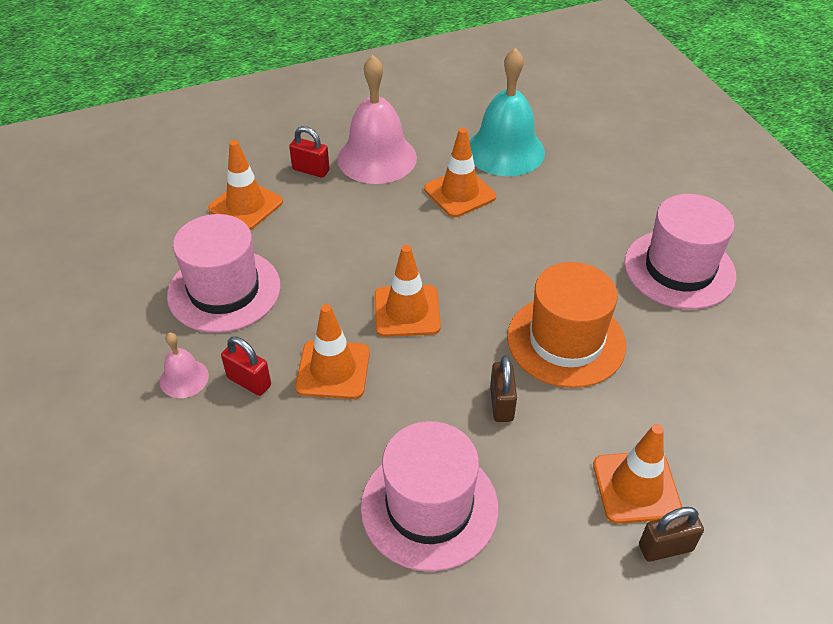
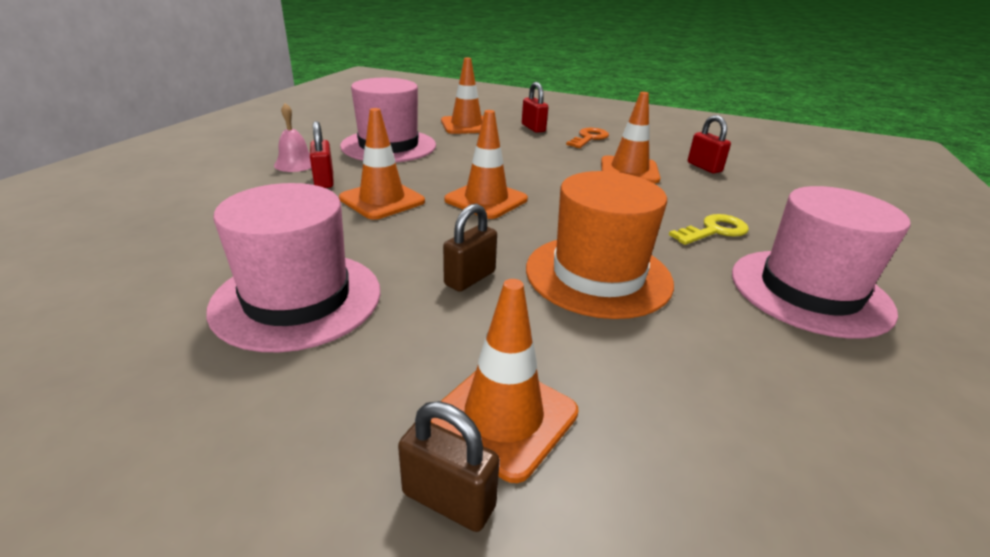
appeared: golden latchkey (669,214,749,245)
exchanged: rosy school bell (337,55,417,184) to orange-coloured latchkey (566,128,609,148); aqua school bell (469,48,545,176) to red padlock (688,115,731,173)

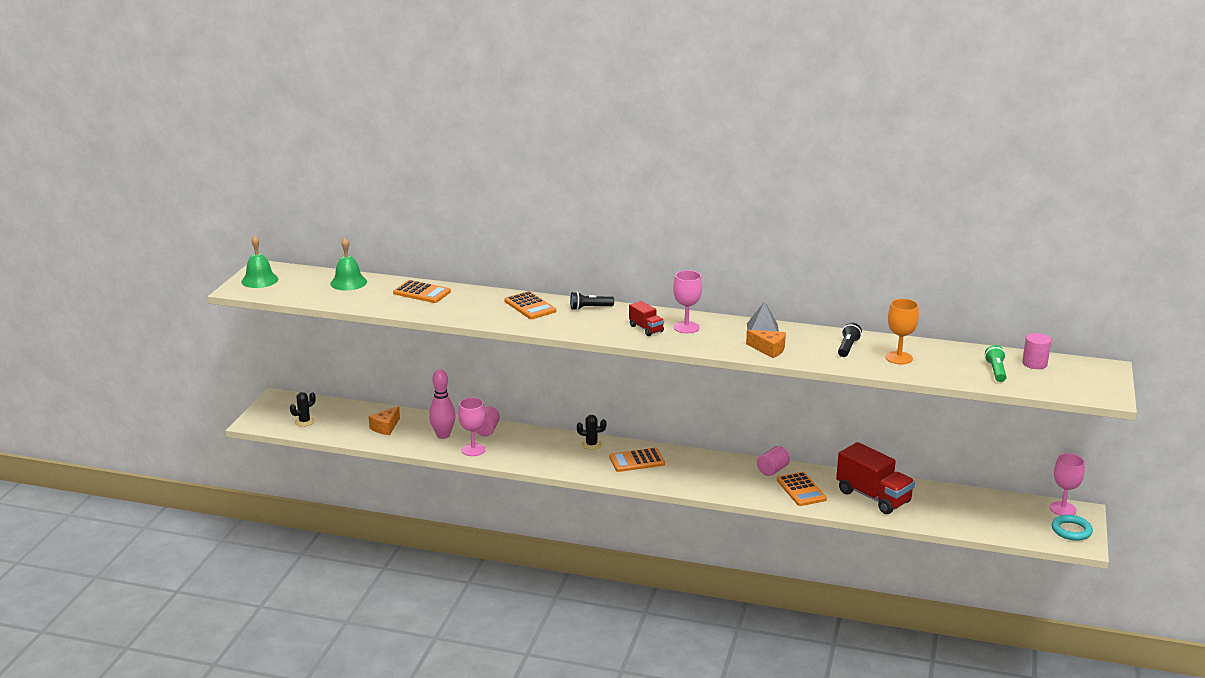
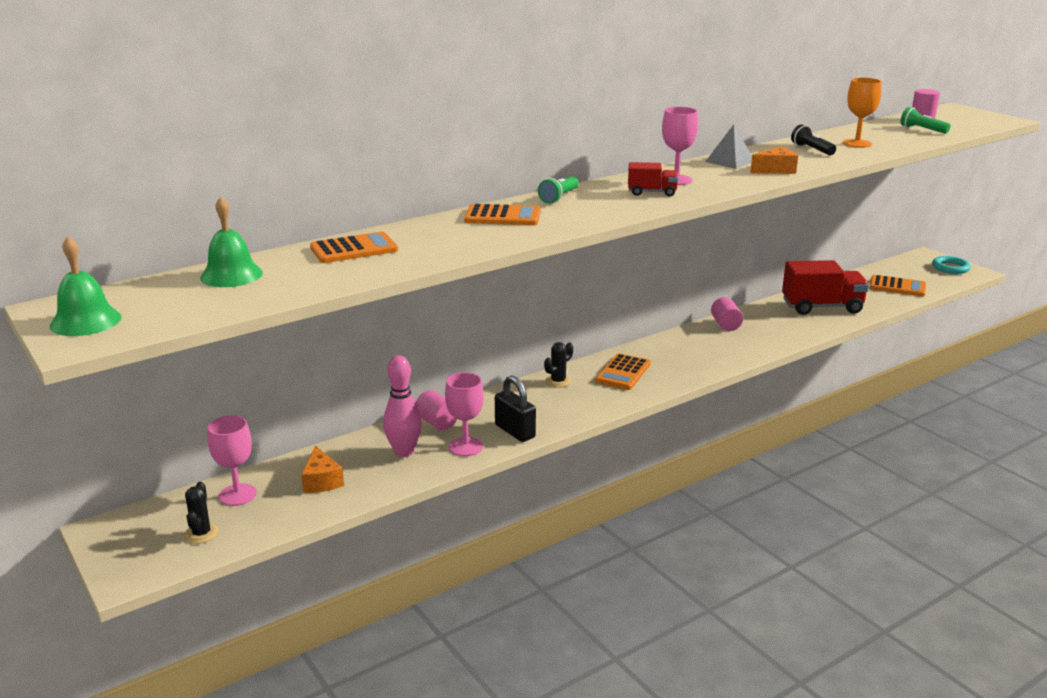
appeared: ebony padlock (495,375,536,442)
relocated: orange-coloured adding machine (777,472,827,506) to (870,275,926,296); rosy wine glass (1050,454,1085,516) to (208,415,257,506)
colour: ebony pocket torch (570,292,614,310) to emerald pocket torch (538,176,579,203)

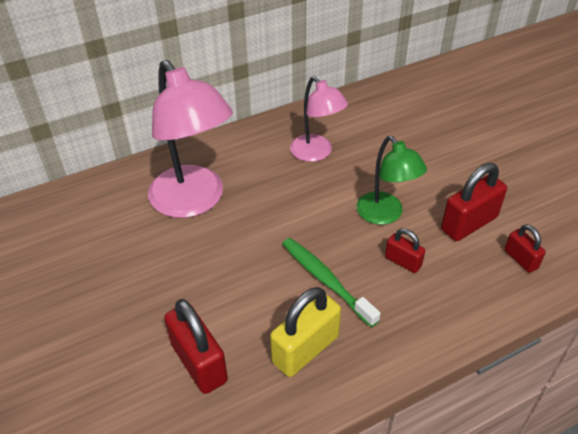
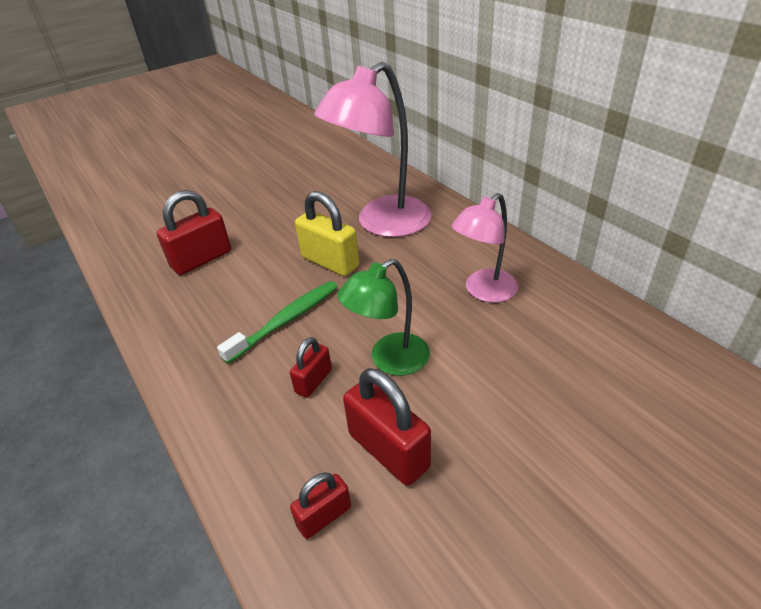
relocated: golden padlock (270,287,341,377) to (295,191,359,276)

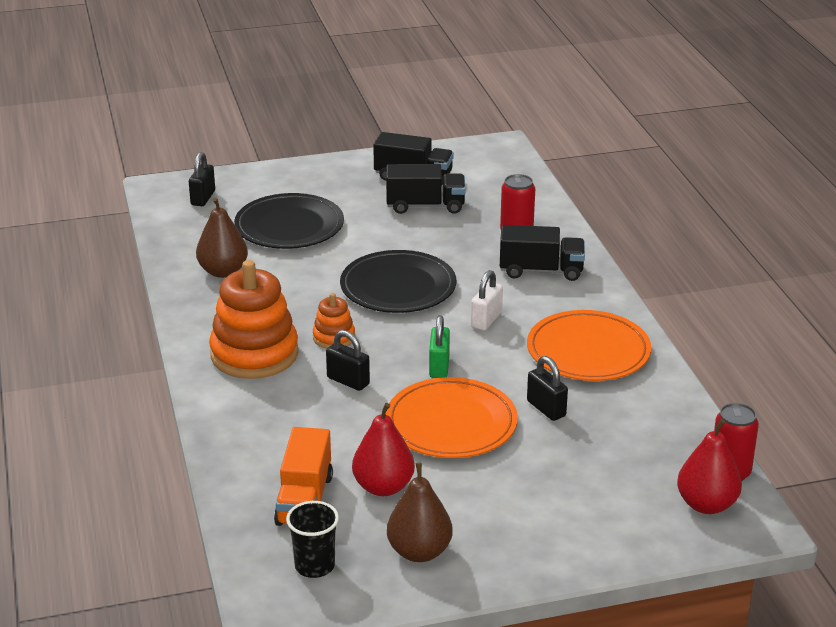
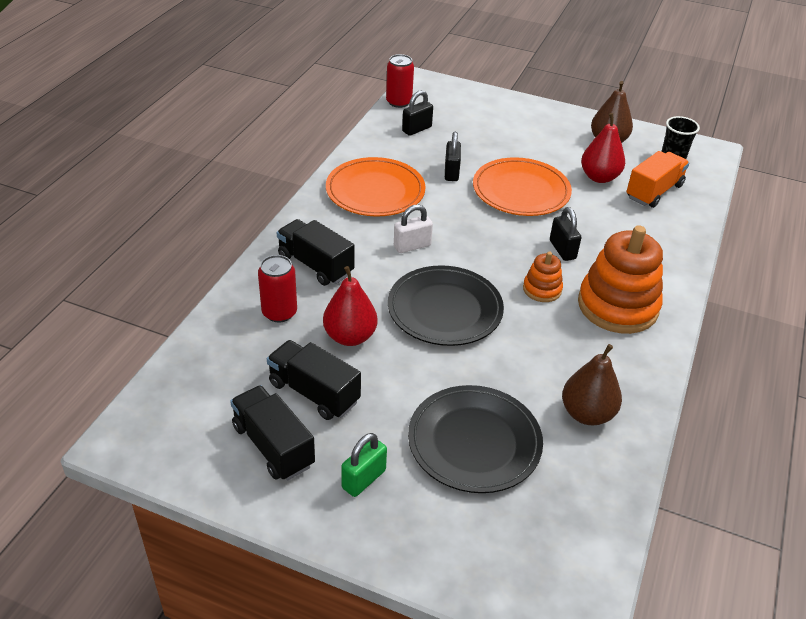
relocated: ebony padlock (189,152,215,206) to (402,90,433,136); emerald padlock (429,315,450,378) to (341,433,387,497); red pear (677,419,742,514) to (323,266,378,346)

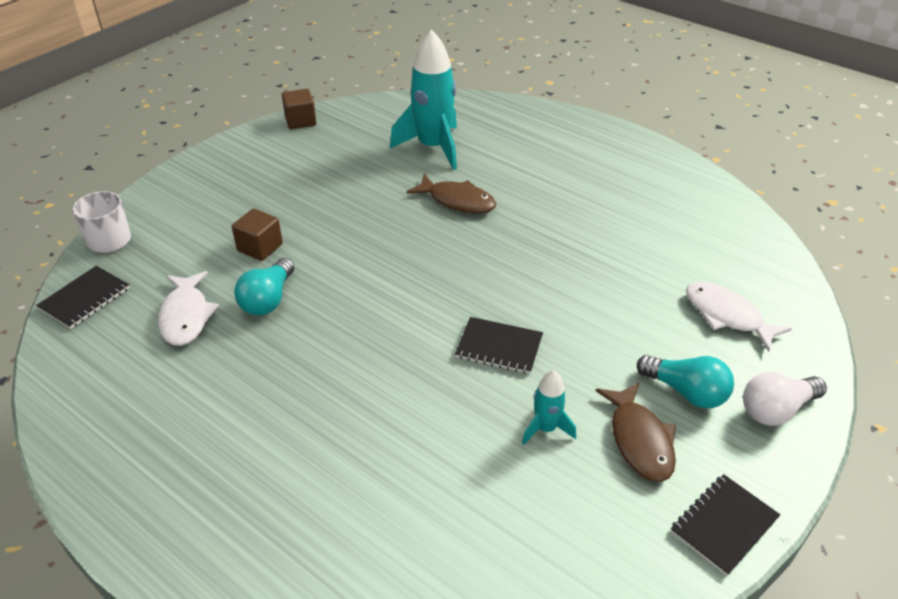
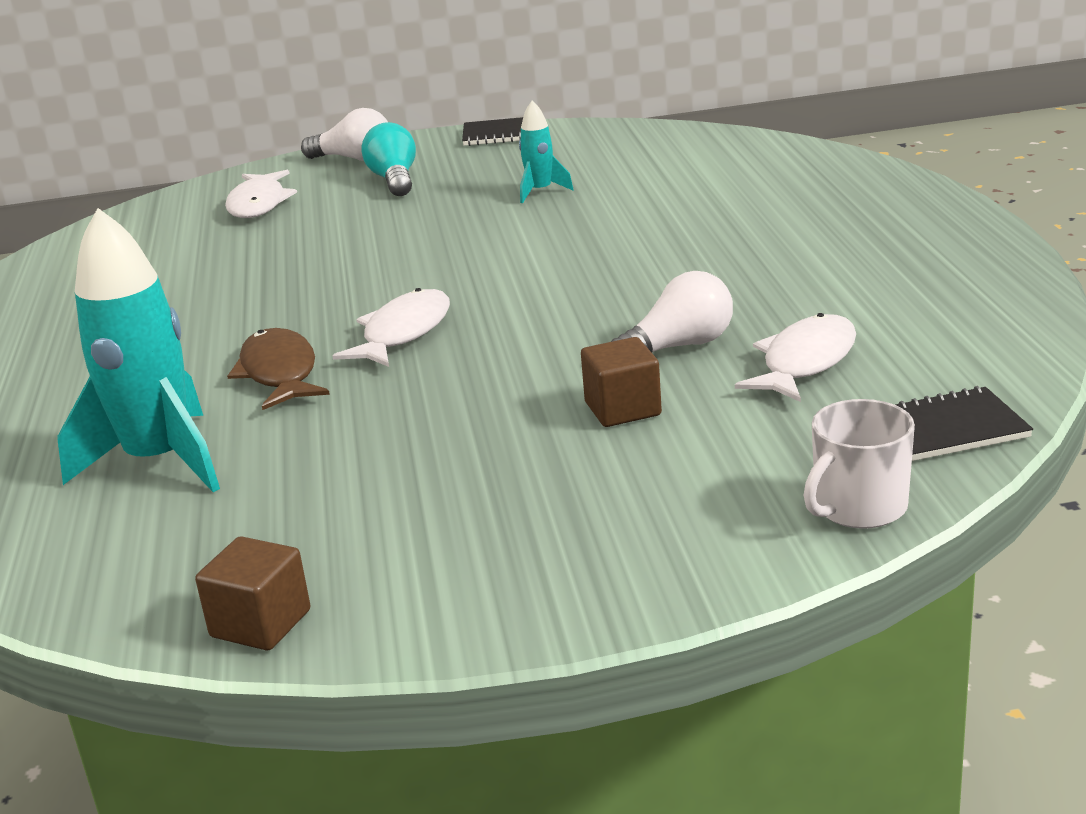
missing: ebony exercise book (455,317,543,374); brown toy fish (595,382,676,482)
appeared: pure white toy fish (332,288,450,367)
colour: aqua lightbulb (234,258,294,316) to pure white lightbulb (611,271,733,352)

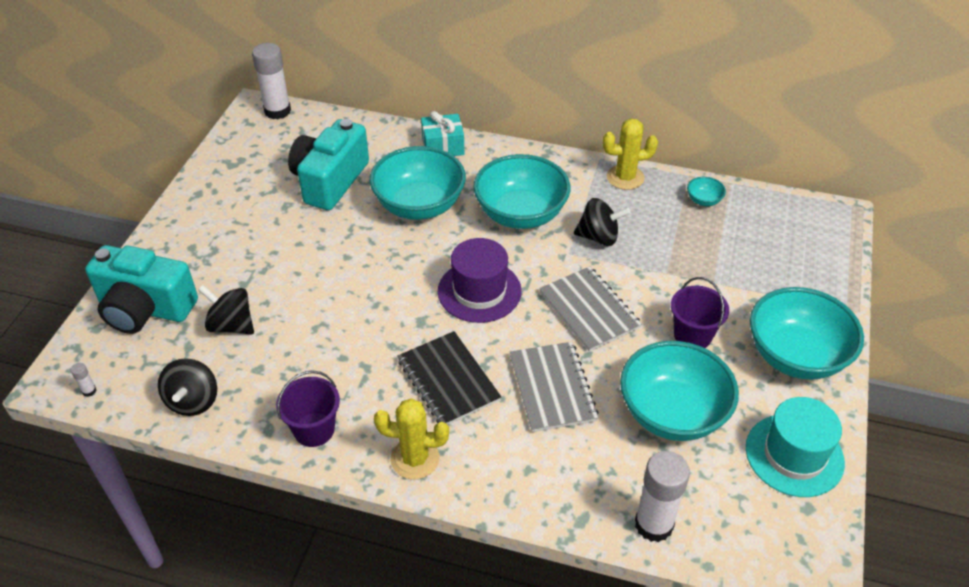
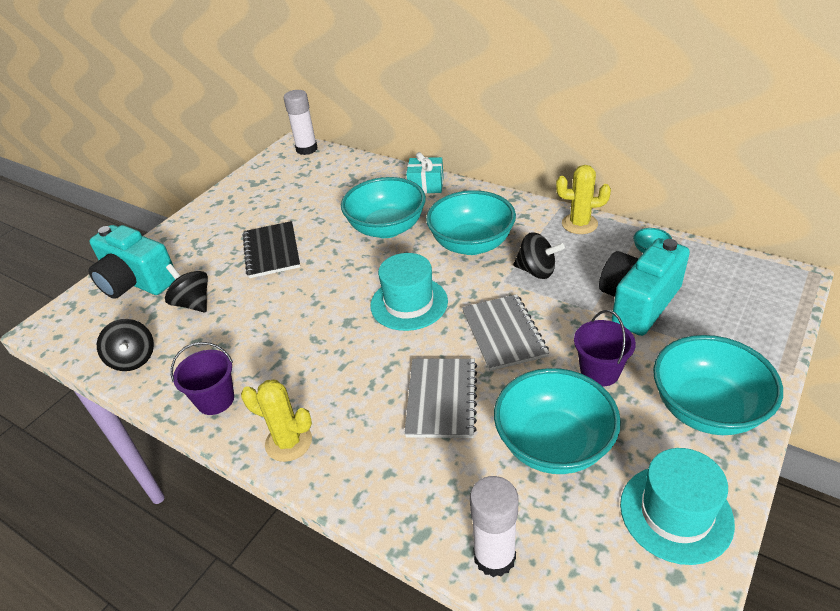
missing: pure white glue (71,363,96,397)
relocated: aqua photo camera (288,119,369,210) to (599,238,690,336); ebony exercise book (397,331,501,425) to (243,221,300,278)
colour: royal purple hat (438,238,522,323) to aqua hat (370,253,448,331)
spun: ebony spinning top (158,358,217,416) = (97,319,154,371) 45 degrees counterclockwise

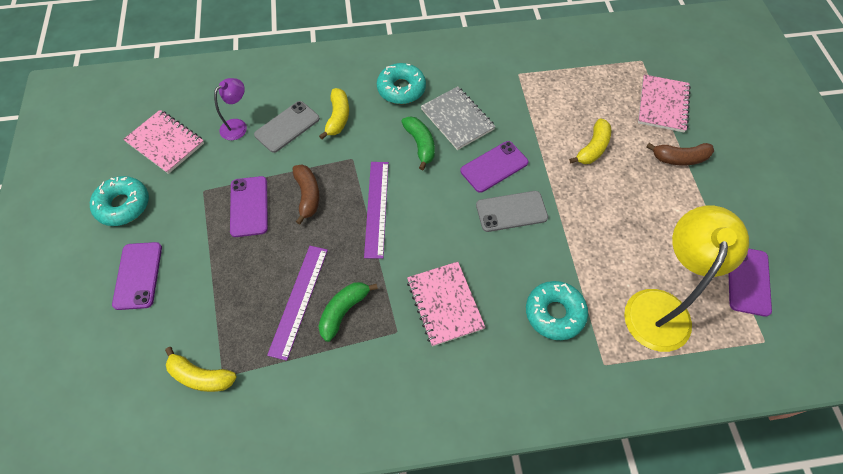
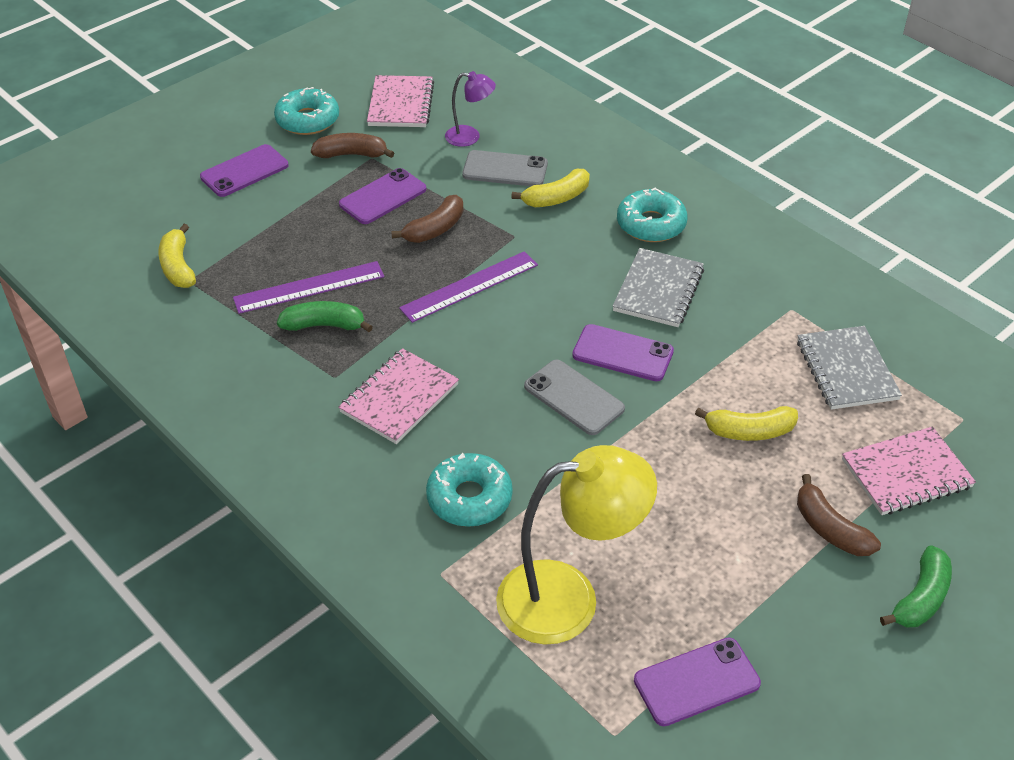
appeared: brown banana fruit (311,133,394,158); grey exercise book (797,326,902,410)
relocated: emerald banana fruit (401,116,435,170) to (880,545,952,627)

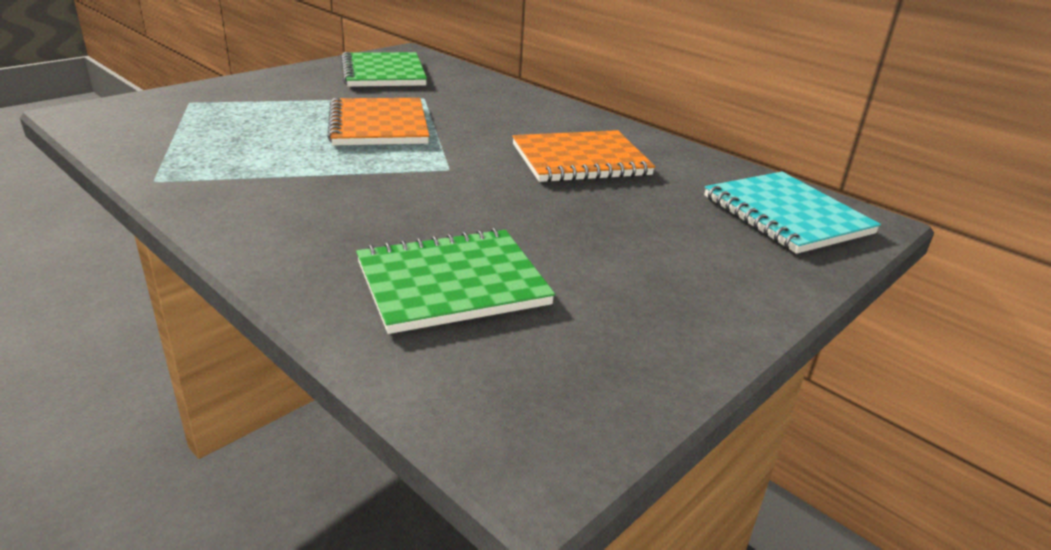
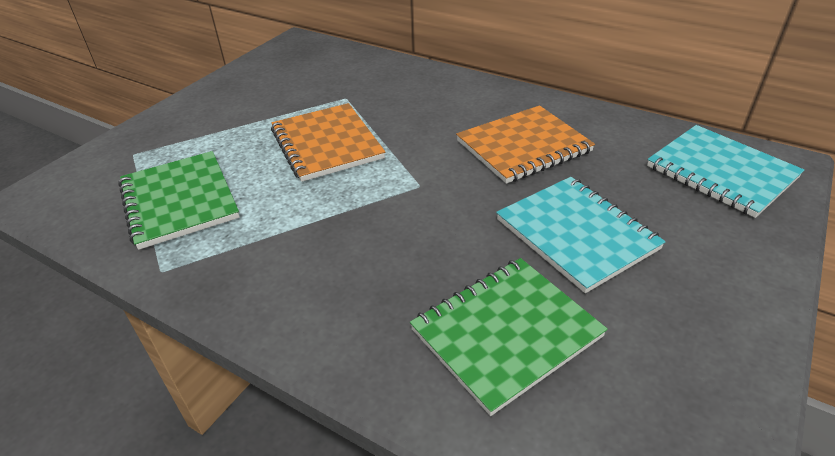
appeared: aqua exercise book (496,177,666,293)
relocated: emerald exercise book (341,52,427,87) to (119,151,240,250)

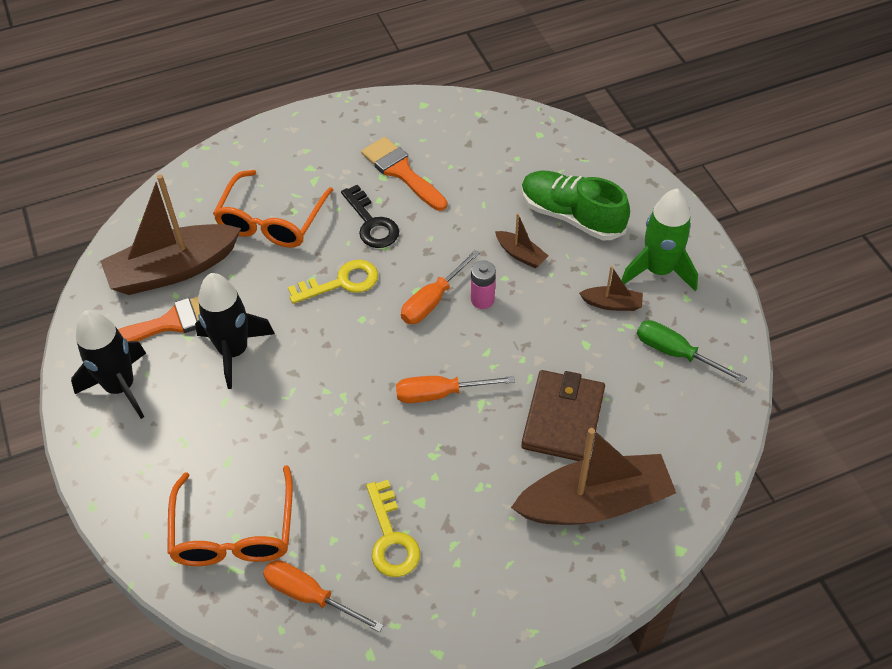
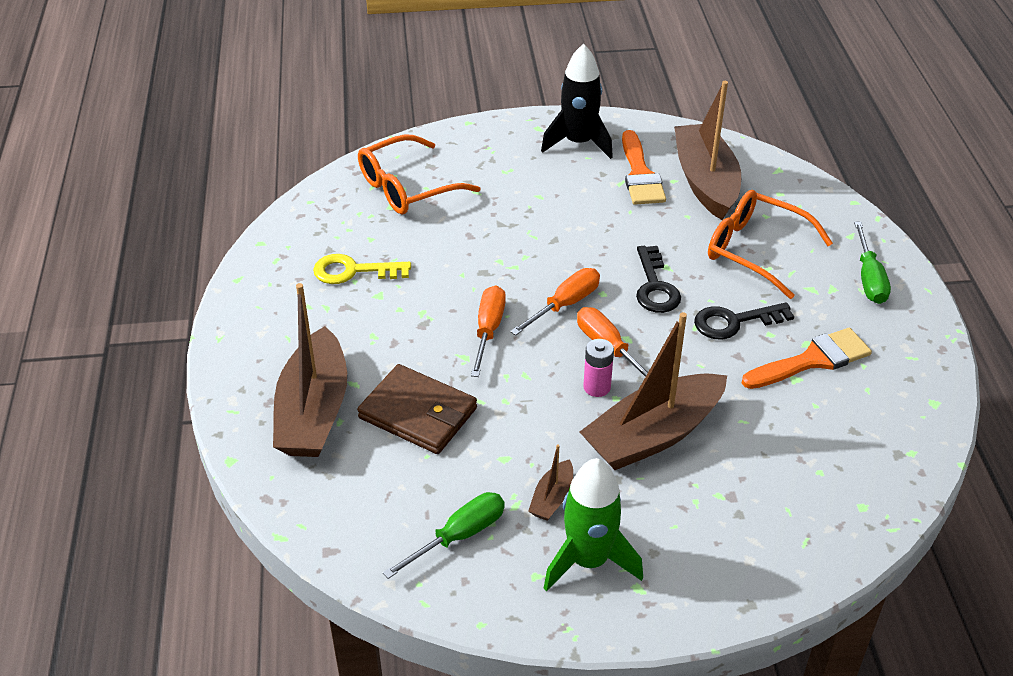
missing: ebony spaceship (195,273,275,389); emerald shoe (521,171,630,240)
appeared: emerald hand screwdriver (854,222,891,304)
relocated: orange-coloured hand screwdriver (263,560,384,632) to (510,268,600,336)
colour: golden latchkey (288,260,378,304) to ebony latchkey (636,246,681,313)
spun: orange-coloured eyeglasses (167,465,293,566) = (358,134,480,215) 45 degrees counterclockwise
size: brown sailboat (495,213,549,268) = (580,312,727,470) x2.27

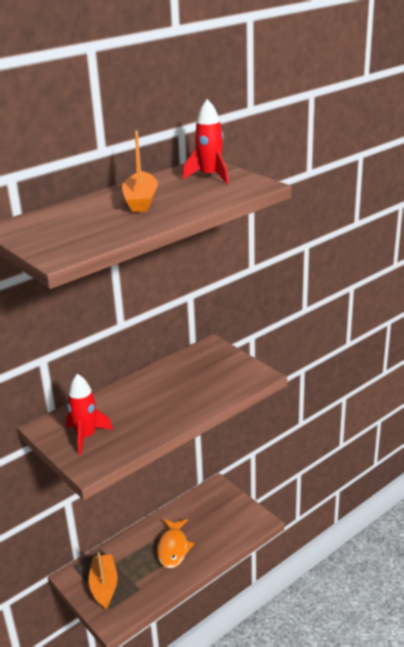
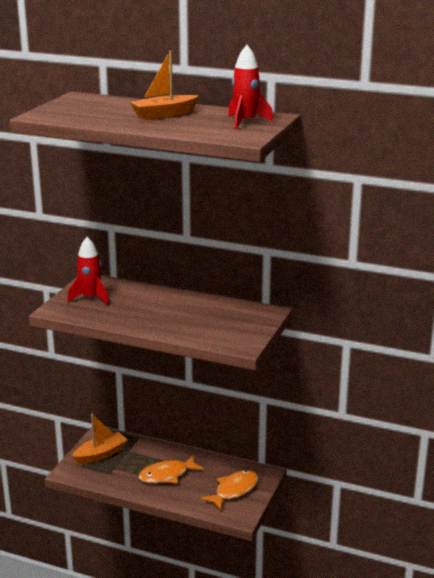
appeared: orange-coloured toy fish (200,470,258,511)

